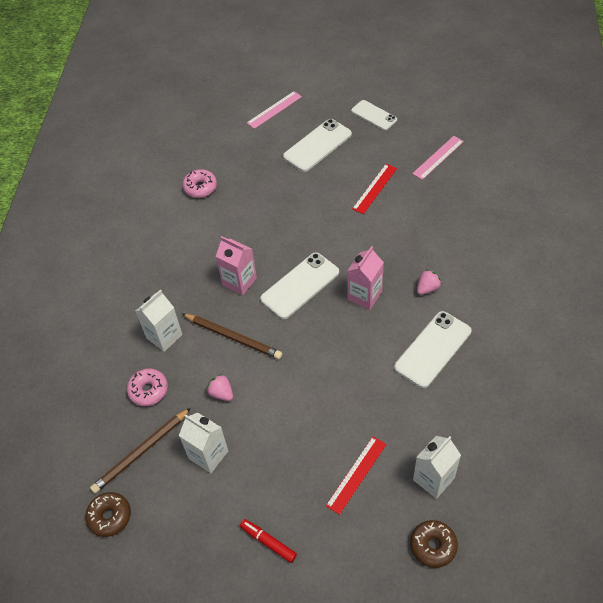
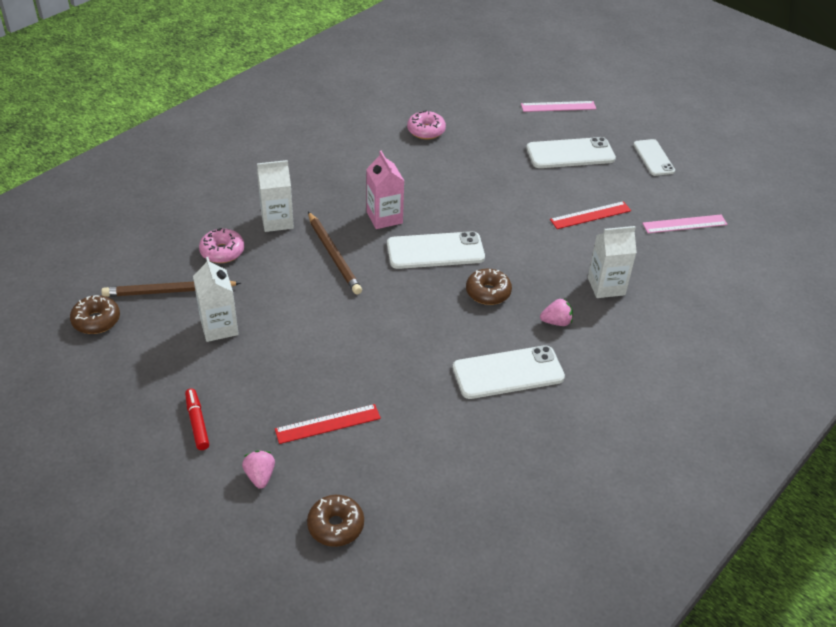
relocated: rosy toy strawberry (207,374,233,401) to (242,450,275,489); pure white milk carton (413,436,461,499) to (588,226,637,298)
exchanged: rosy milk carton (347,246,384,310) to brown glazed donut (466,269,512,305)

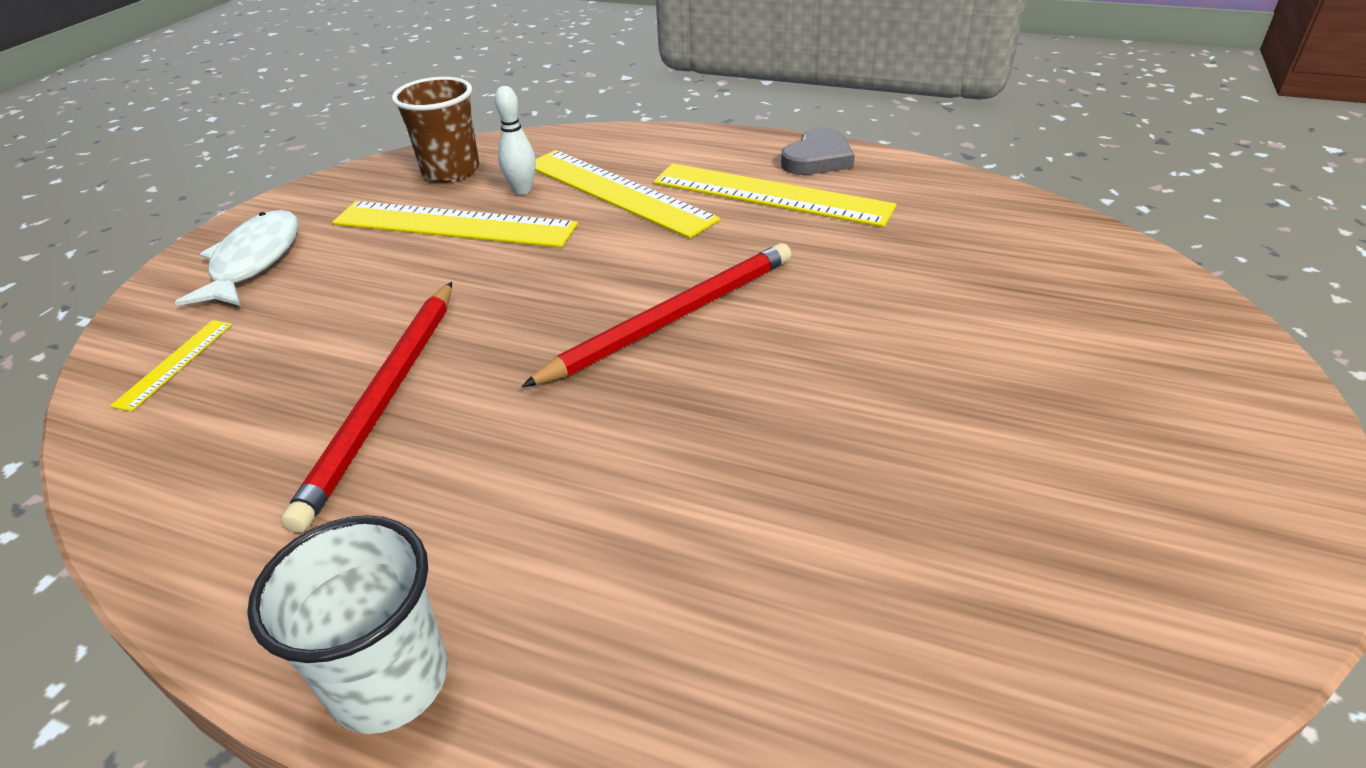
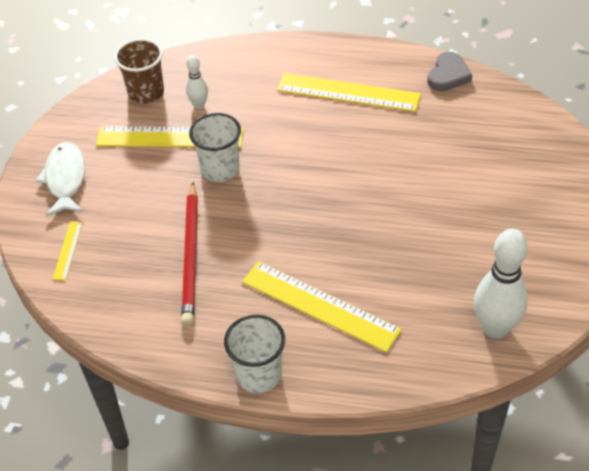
missing: red pencil (521,243,791,387)
appeared: pure white beaker (189,113,241,182); pure white skittle (474,229,528,339)
relocated: golden straightedge (535,150,720,239) to (242,261,402,352); grey heart (781,127,855,175) to (427,52,472,91)

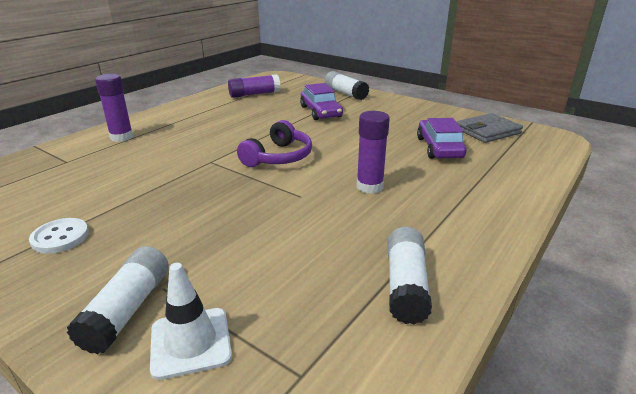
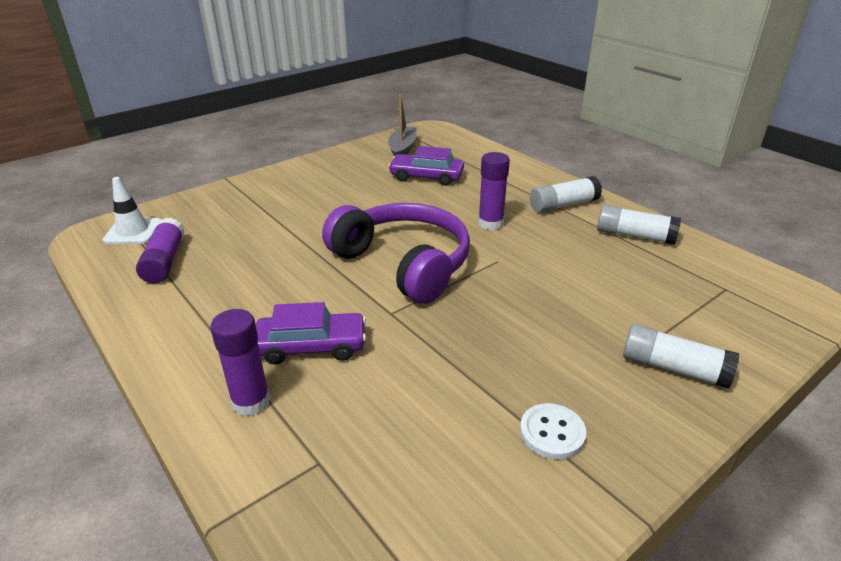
relocated: pure white road cone (150,263,232,380) to (102,177,160,244); royal purple automobile (300,83,343,120) to (256,302,366,364); pure white glue (325,71,369,100) to (530,176,602,213)
exchanged: grey card wallet (457,113,523,143) to grey sailboat (388,94,417,156)
size: royal purple over-ear headphones (237,120,312,167) = (322,203,470,304) x1.65

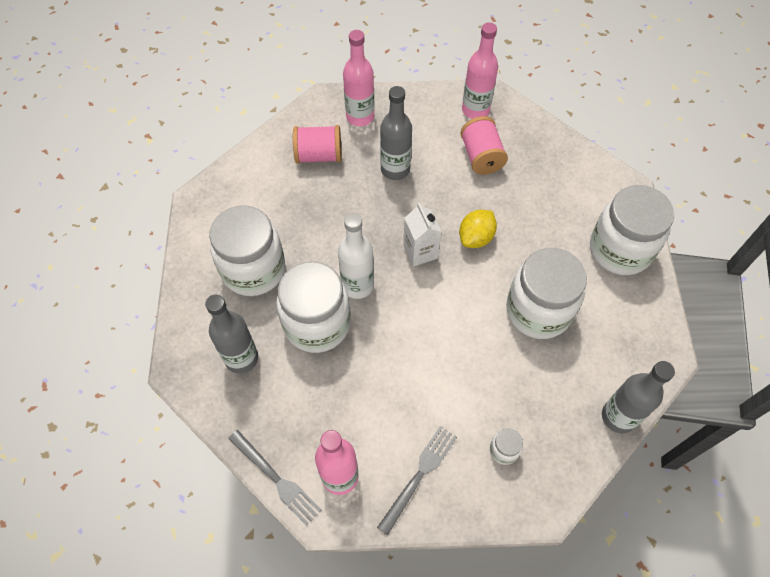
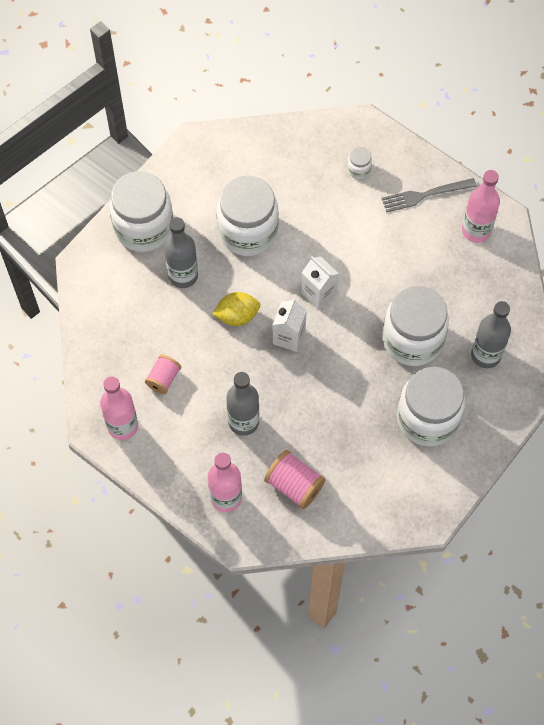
missing: grey table fork (228,430,321,526); pure white drink bottle (338,213,374,299)
appeared: pure white milk carton (301,256,339,310)
relocated: grey drink bottle (602,361,675,433) to (164,217,198,288)
size: rosy reel of thread (460,116,508,175) = (145,355,181,394) x0.66

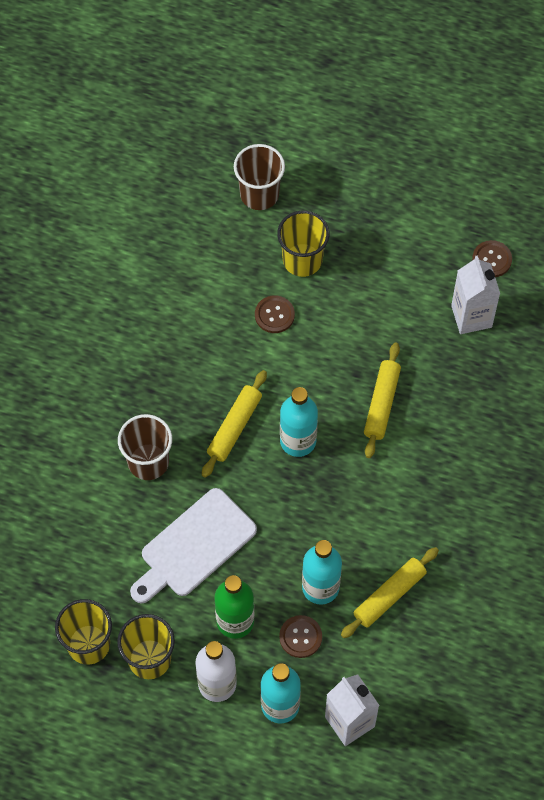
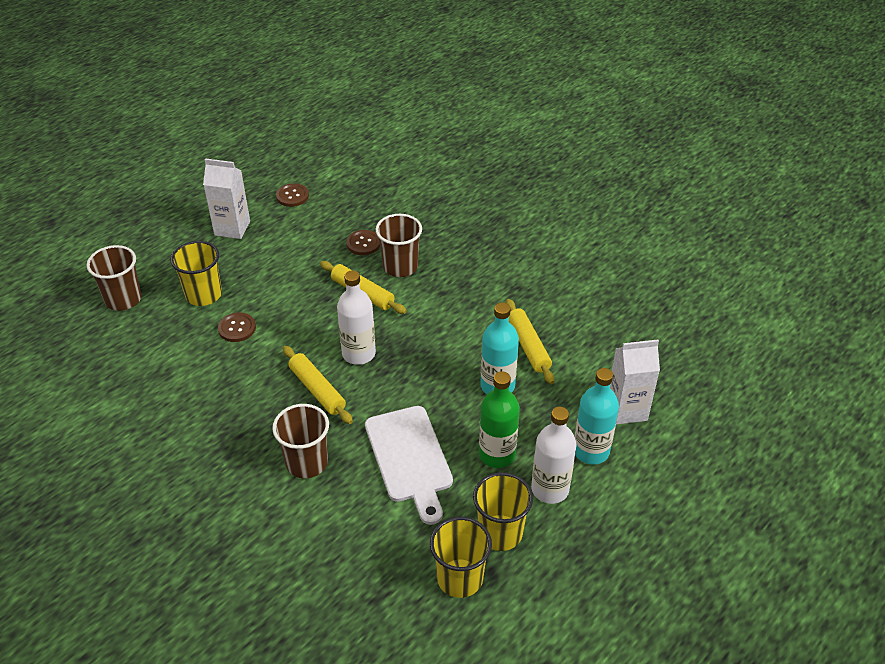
appeared: brown beaker (375,214,422,277)
relocated: brown shirt button (279,615,322,658) to (346,230,380,255); pure white milk carton (451,255,500,334) to (203,158,250,239)
colour: aqua drink bottle (280,387,318,457) to pure white drink bottle (337,270,376,365)

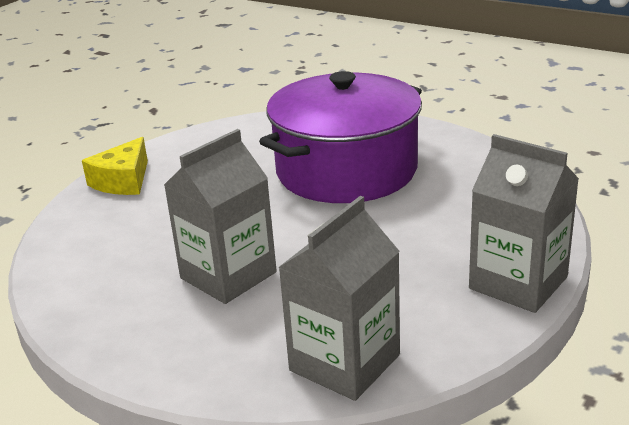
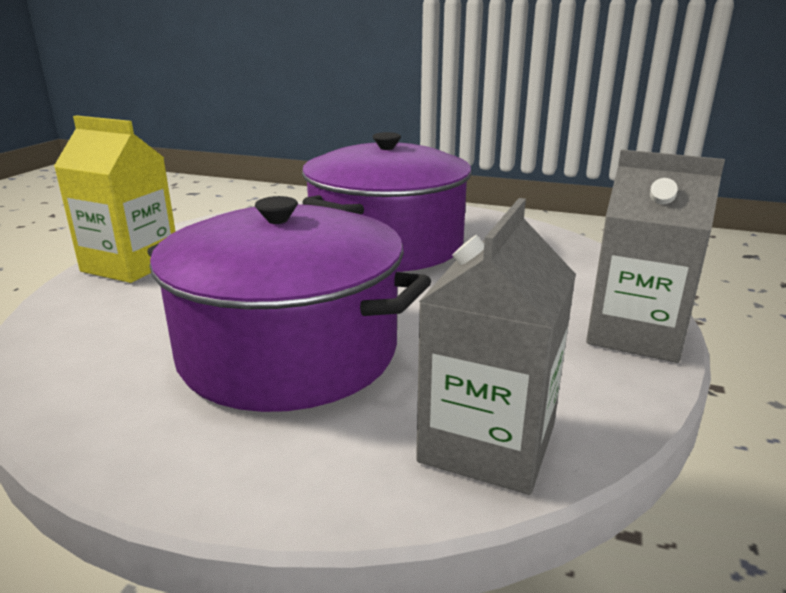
exchanged: golden cheese wedge (82,137,148,195) to golden milk carton (54,115,176,283); grey milk carton (164,129,277,304) to royal purple cooking pot (147,196,431,412)

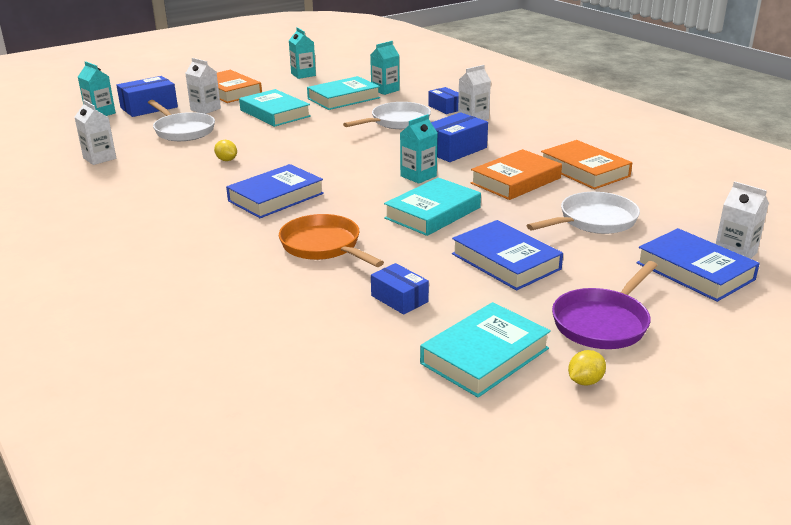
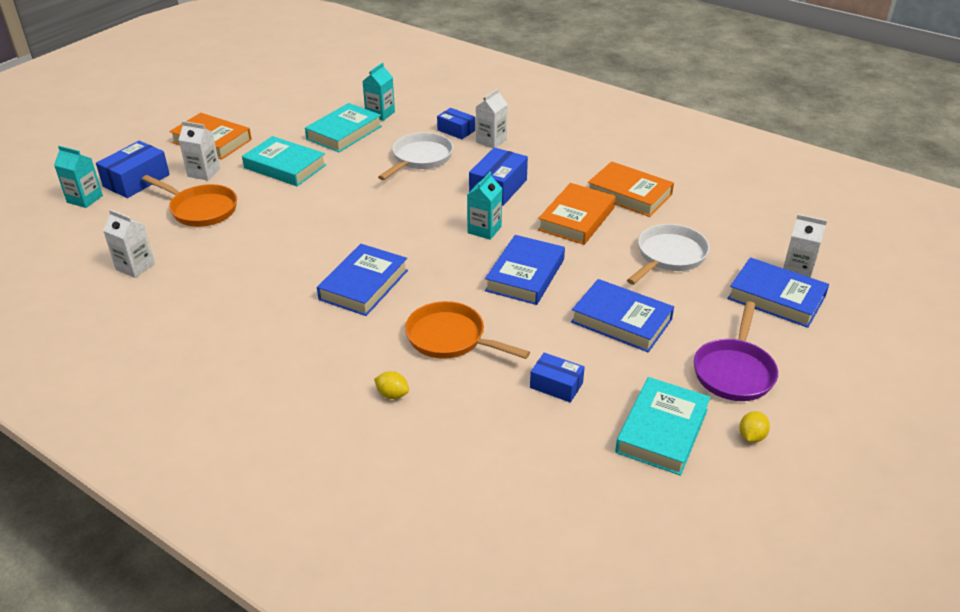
missing: aqua milk carton (289,27,316,79)
relocated: golden toy lemon (214,140,237,161) to (374,371,409,399)
colour: pure white skillet (148,100,215,141) to orange-coloured skillet (142,175,237,227); aqua hardback (384,177,481,236) to royal blue hardback (485,235,565,305)

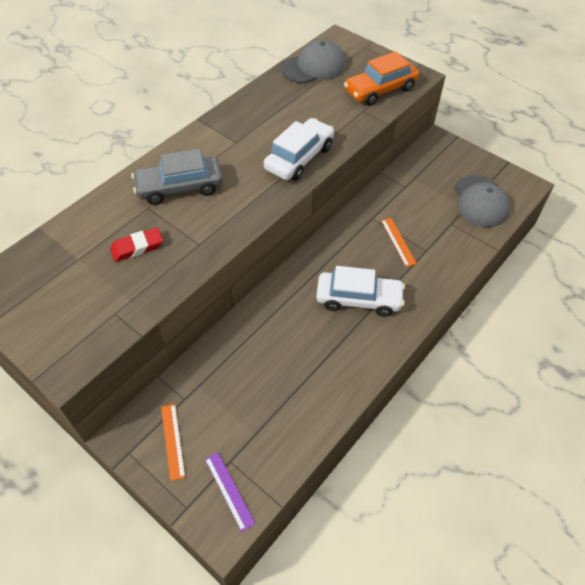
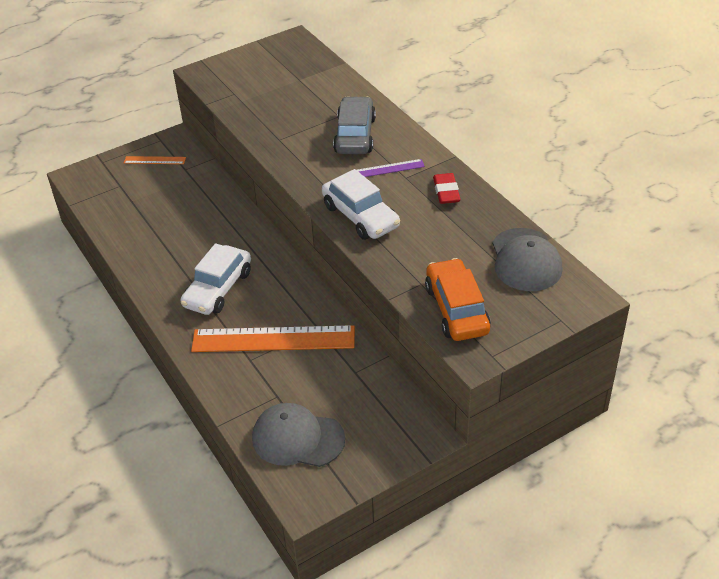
relocated: red eraser (110,227,163,262) to (433,173,461,204); royal purple straightedge (205,452,256,532) to (357,159,425,177)
size: orange-coloured straightedge (381,218,417,267) = (191,325,355,352) x2.18

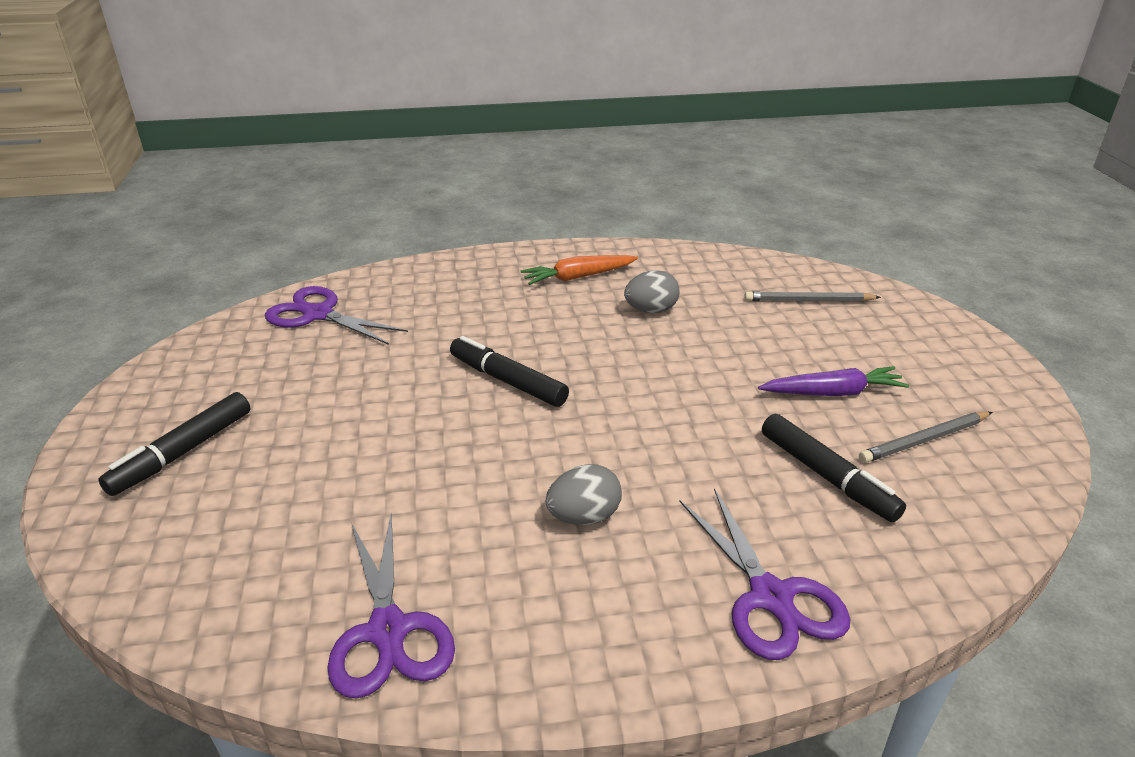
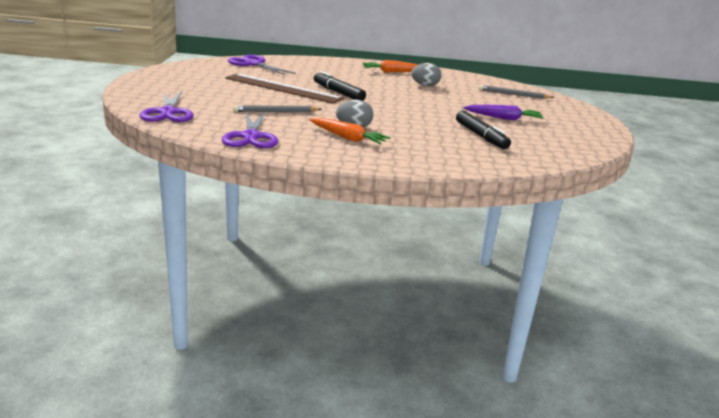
missing: ebony marker (98,392,250,496)
appeared: brown straightedge (225,74,343,104); orange-coloured carrot (309,118,390,144)
relocated: royal purple pair of scissors (680,488,850,660) to (139,91,194,122); grey pencil (859,412,992,463) to (233,105,322,112)

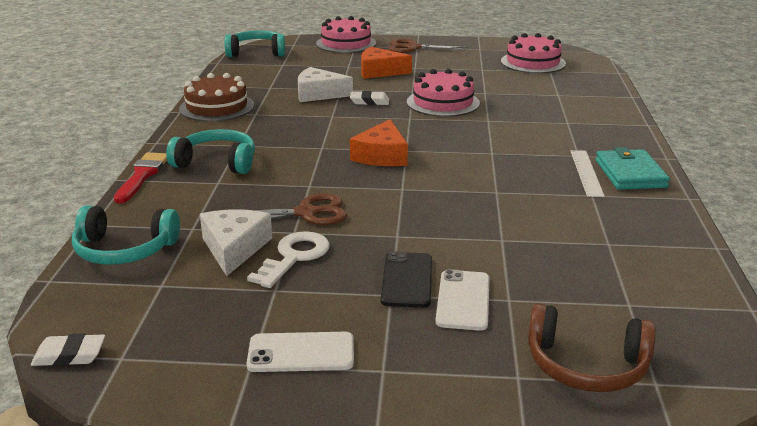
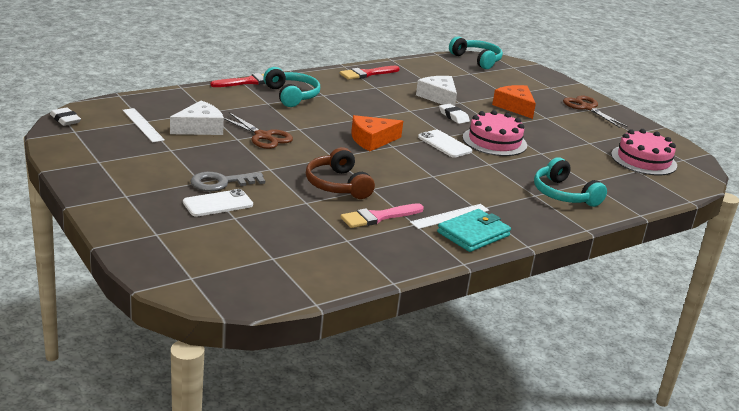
missing: pure white latchkey (247,231,330,288); rosy layer cake (316,16,376,53)
appeared: pure white straightedge (123,108,165,142); rosy brush (341,203,424,228)
relocated: aqua over-ear headphones (72,205,180,265) to (534,157,607,207); pure white mobile phone (247,332,354,372) to (418,130,472,158); brown over-ear headphones (528,303,656,392) to (306,147,375,199)
exchanged: brown layer cake (179,73,254,122) to red brush (340,66,400,80); ebony mobile phone (381,252,432,308) to grey latchkey (190,172,265,192)

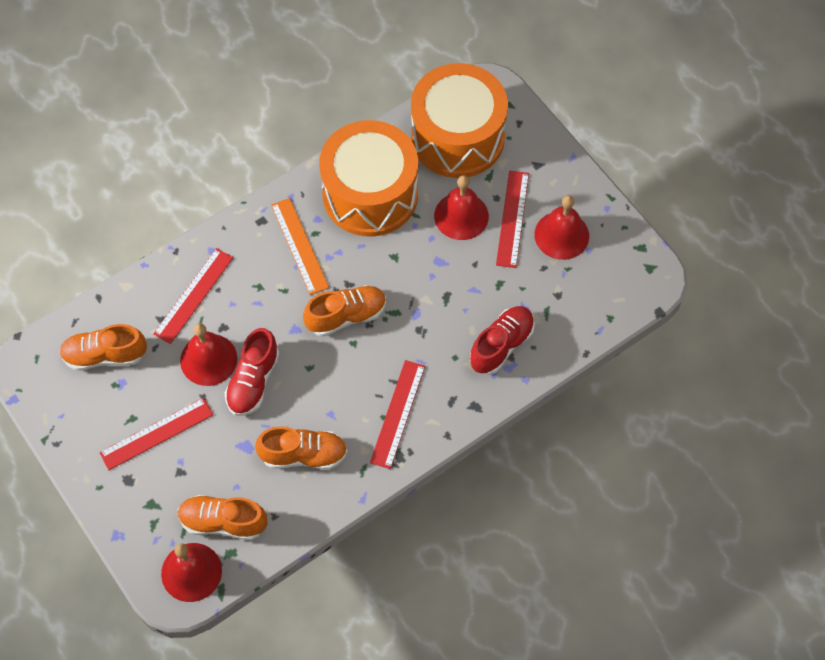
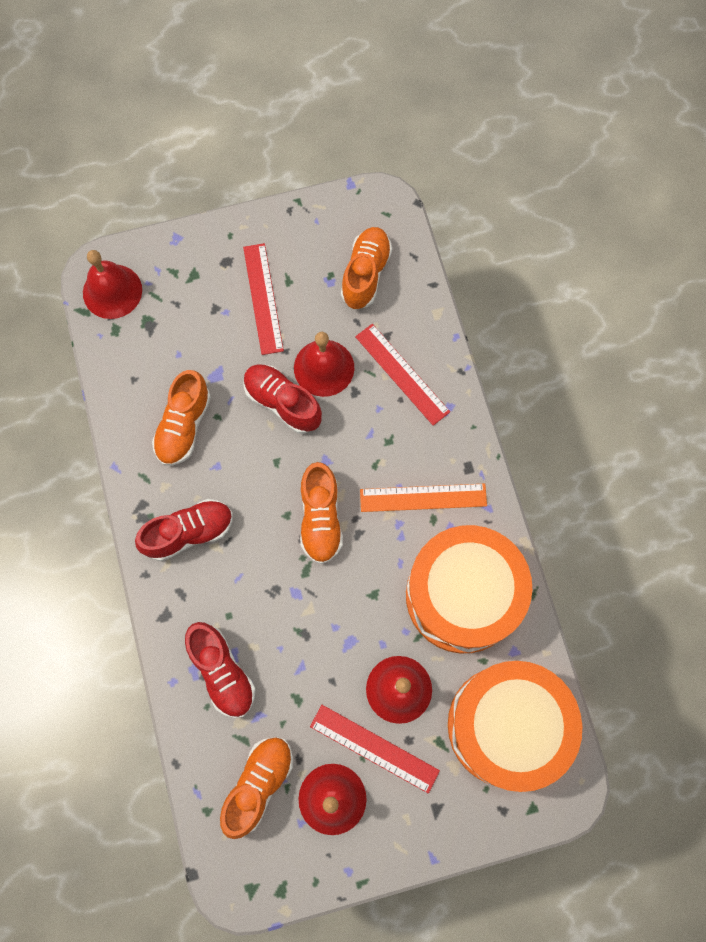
relocated: orange-coloured shoe (177,495,267,540) to (220,737,293,839)
exchanged: red straightedge (370,360,425,469) to red shoe (135,499,233,561)

